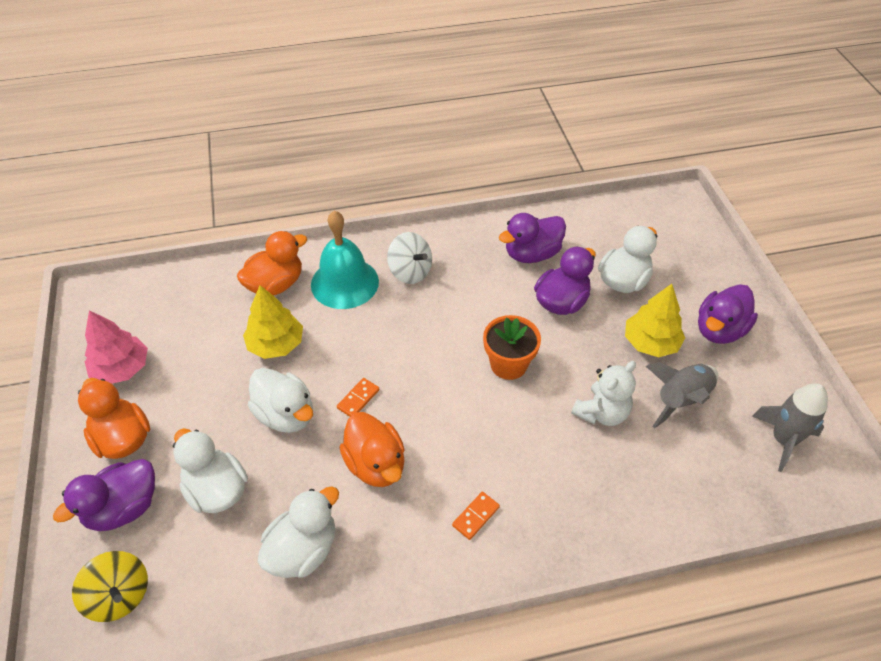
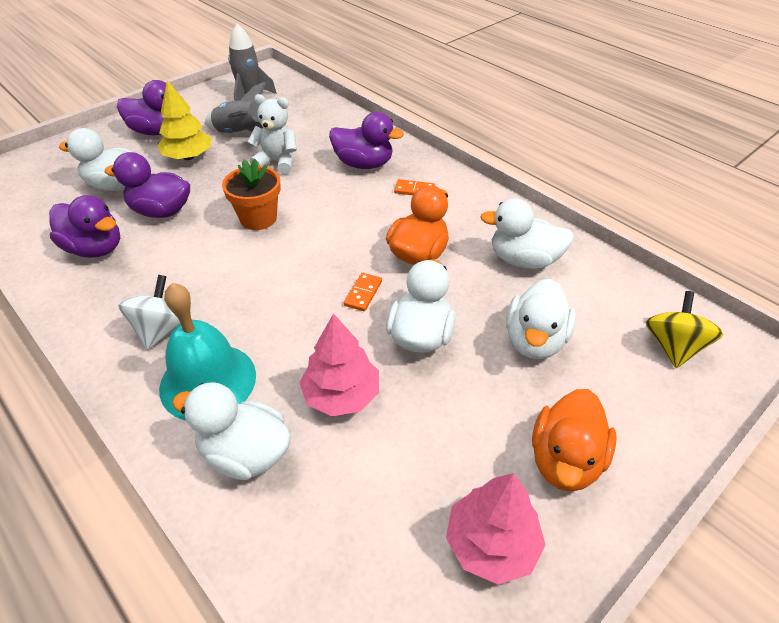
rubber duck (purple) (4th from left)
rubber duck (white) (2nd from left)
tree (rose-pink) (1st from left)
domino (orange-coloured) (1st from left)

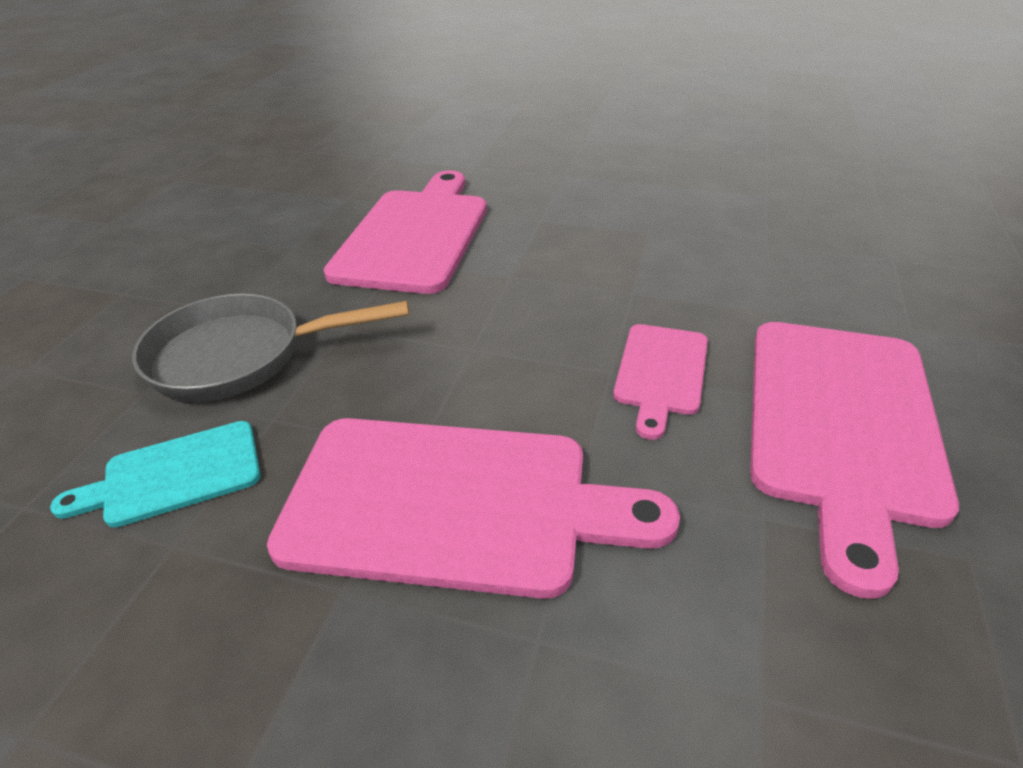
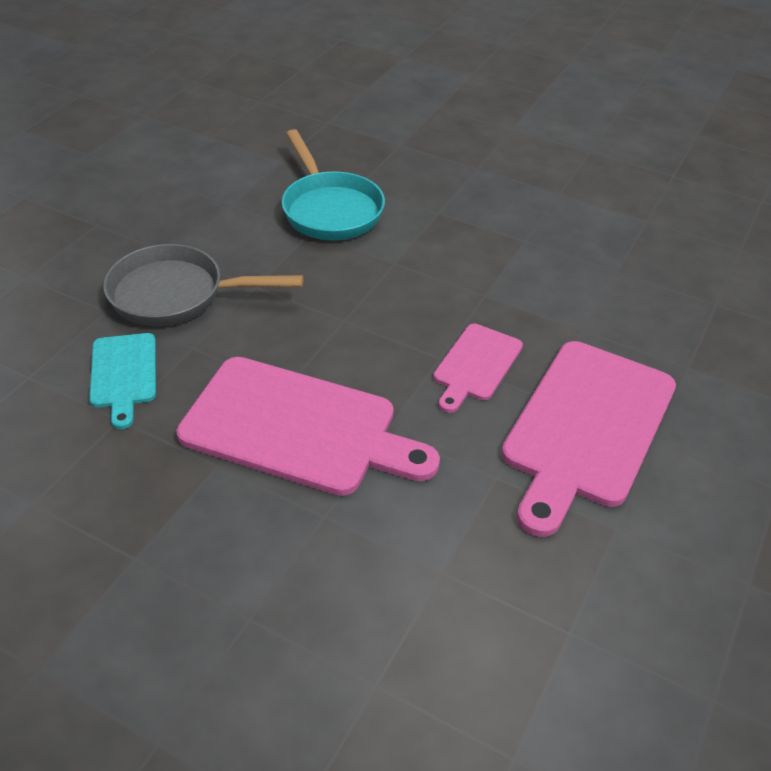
frying pan (teal)
cutting board (teal)

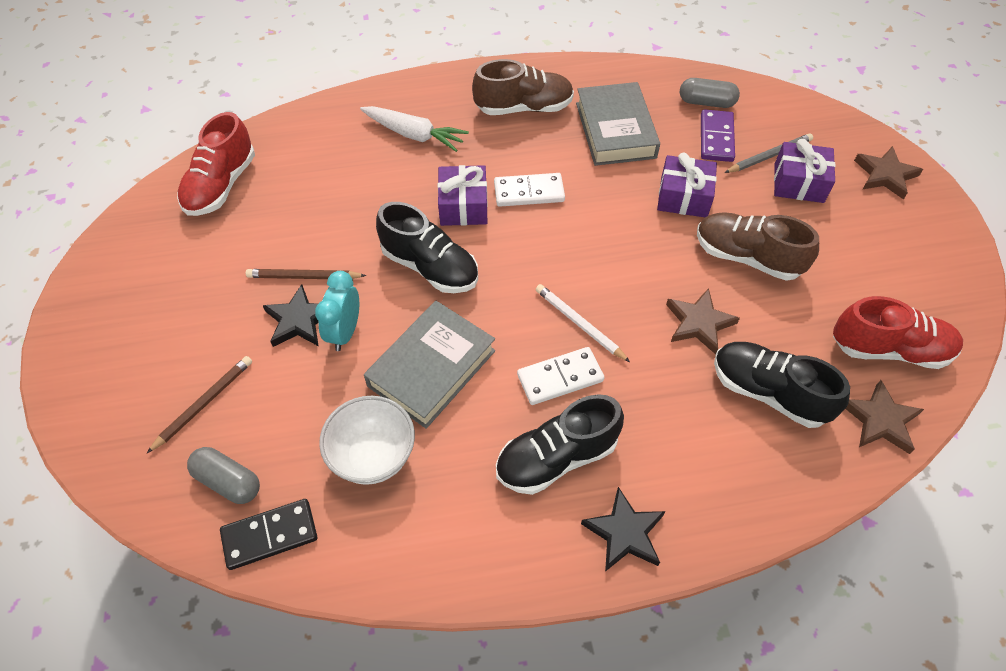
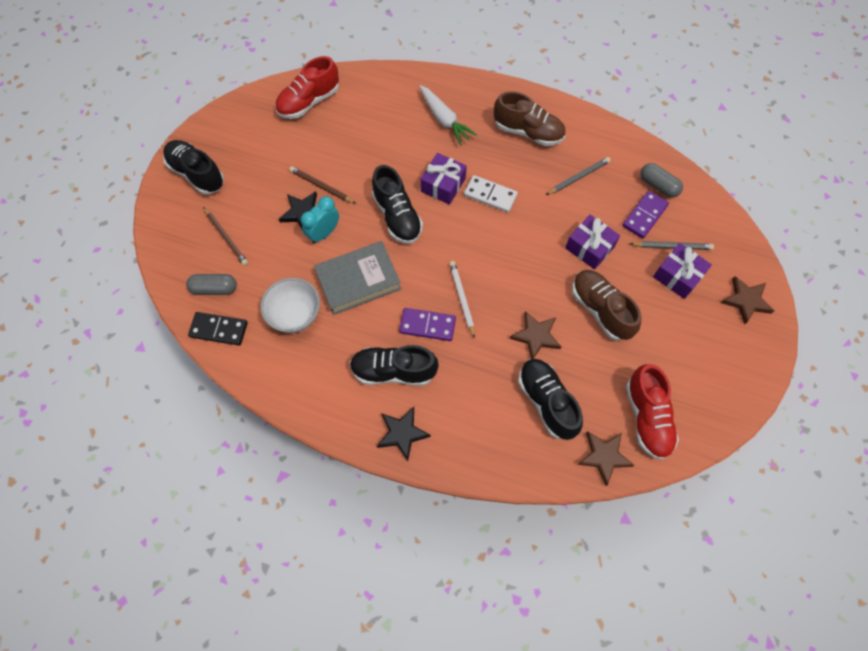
lace-up shoe (jet-black) (1st from left)
lead pencil (ash-grey) (1st from left)
domino (purple) (1st from left)
lead pencil (russet) (1st from left)
capsule (ash-grey) (1st from left)
lace-up shoe (red) (2nd from left)

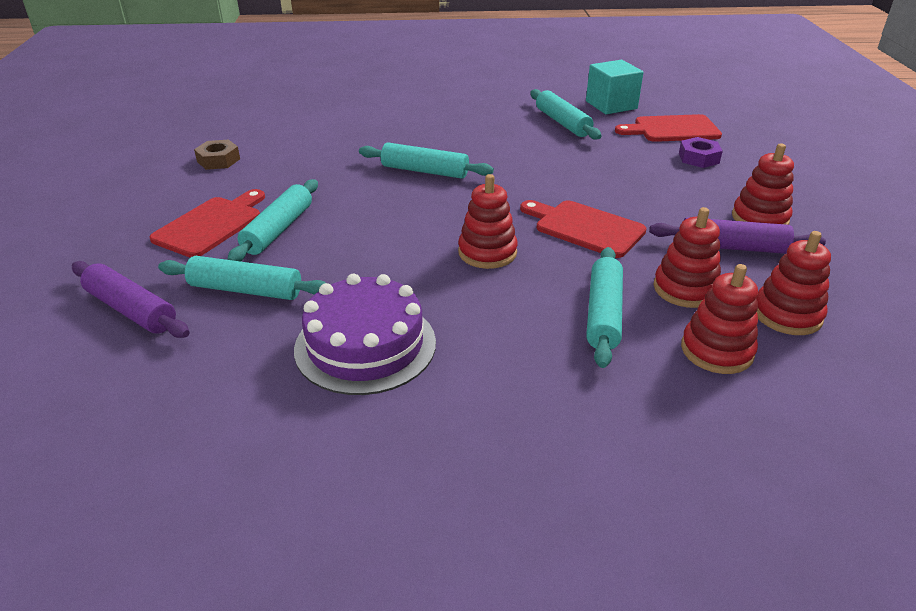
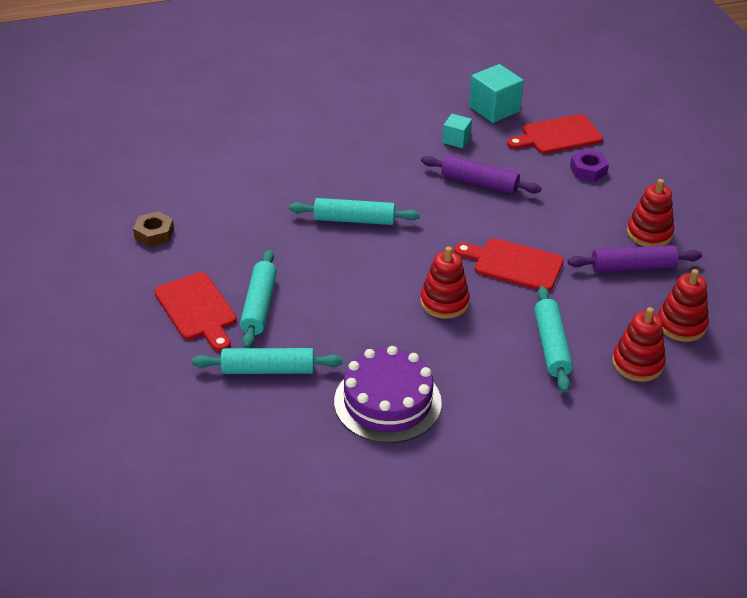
stacking toy (red) (2nd from left in the first image)
dough roller (purple) (1st from left)
cube (teal) (1st from left)
cutting board (red) (1st from left)

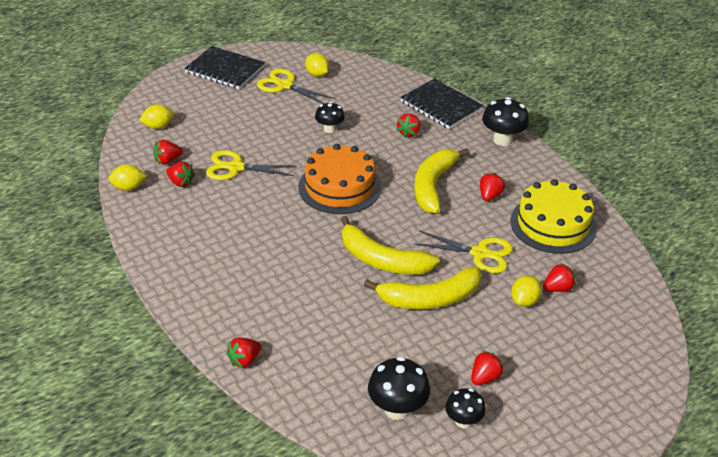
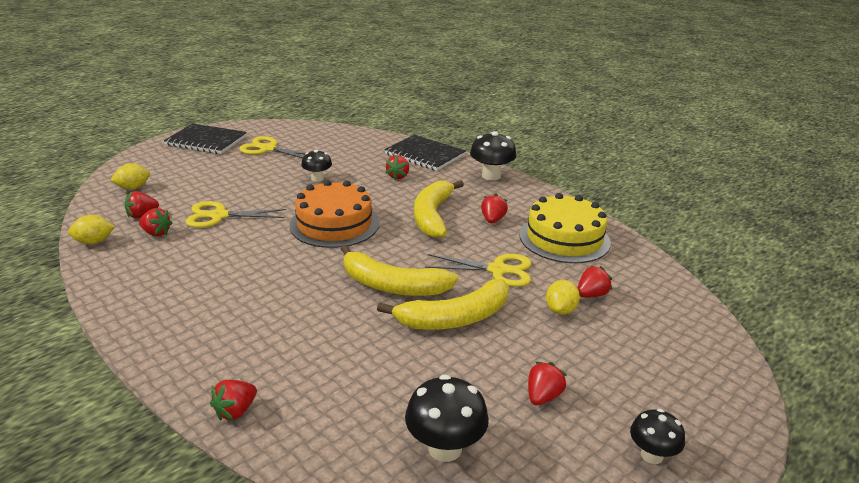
toy lemon (bright yellow) (3rd from left in the first image)
toadstool (jet-black) (4th from left)

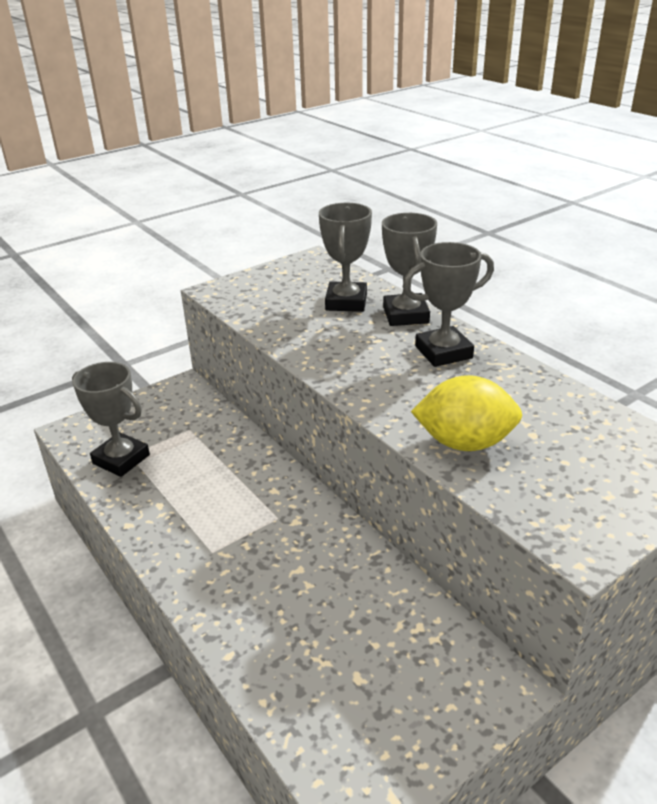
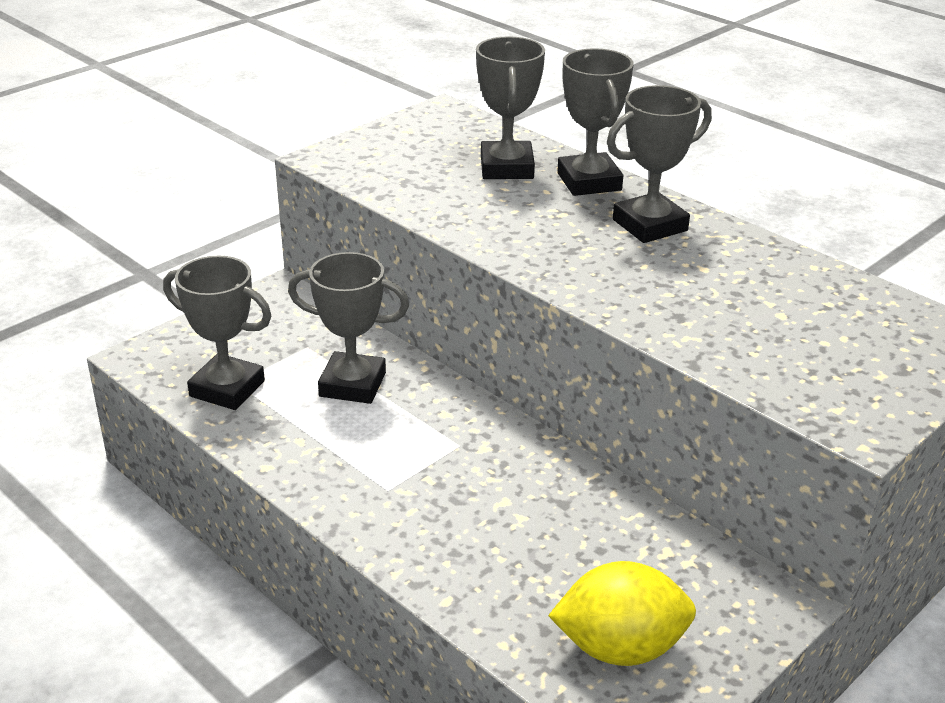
prize cup (ash-grey) (2nd from left)
toy lemon (bright yellow)

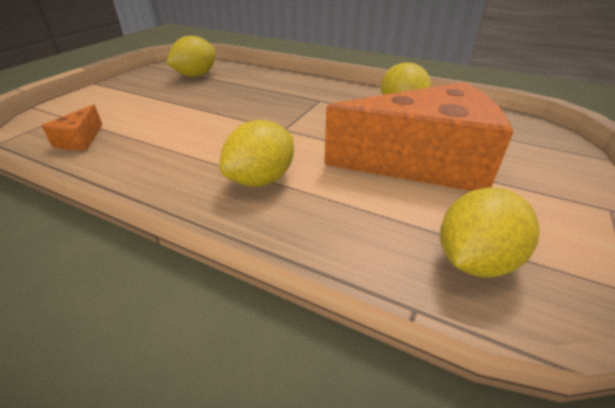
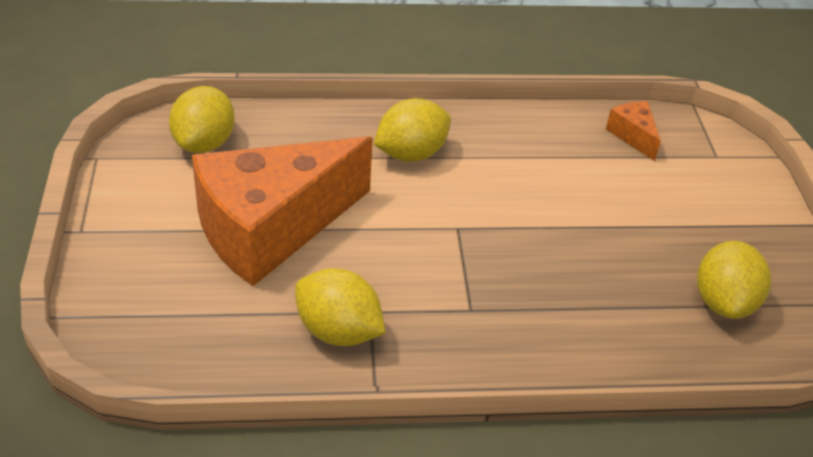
toy lemon (bright yellow) (3rd from left)

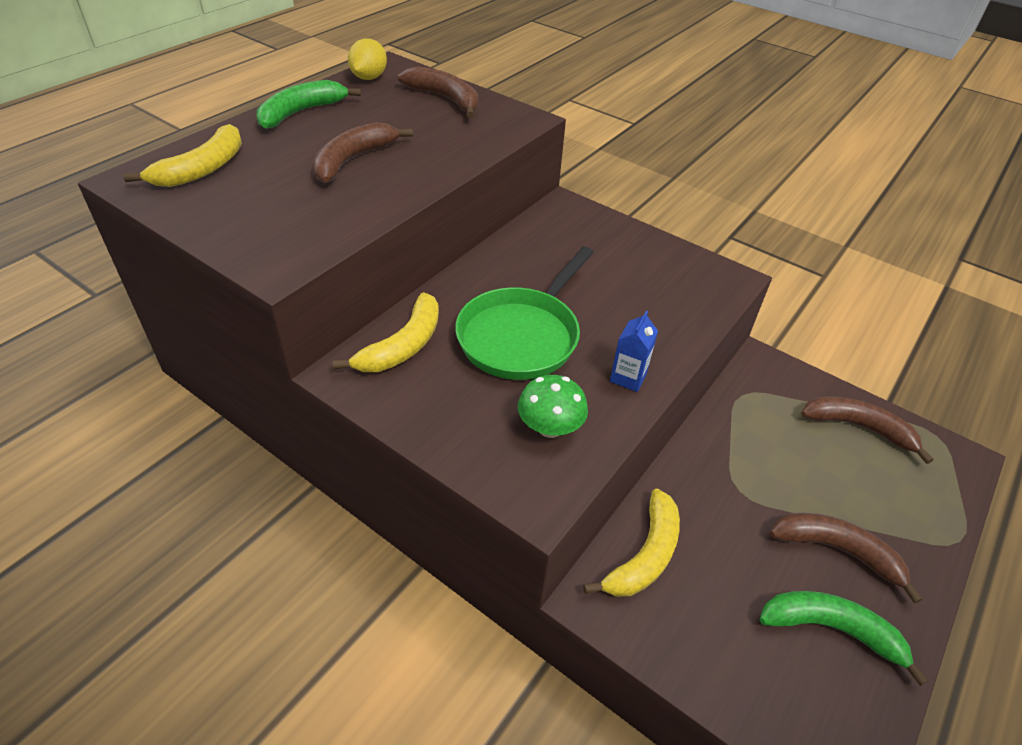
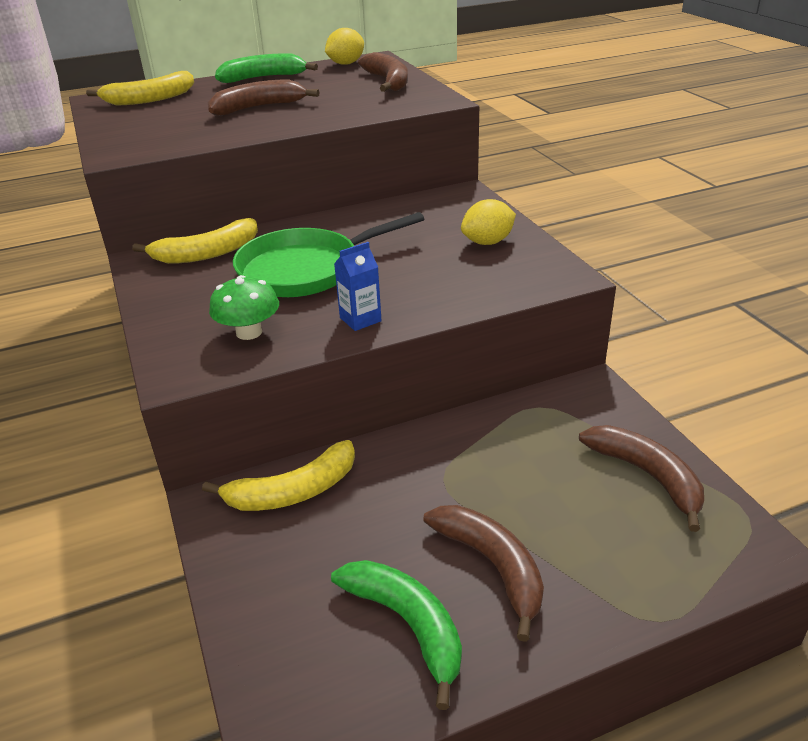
toy lemon (bright yellow) (2nd from left)

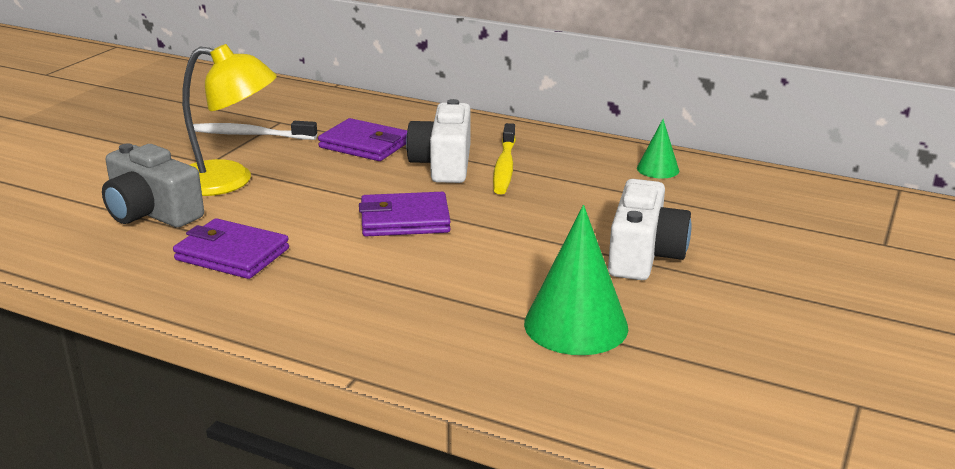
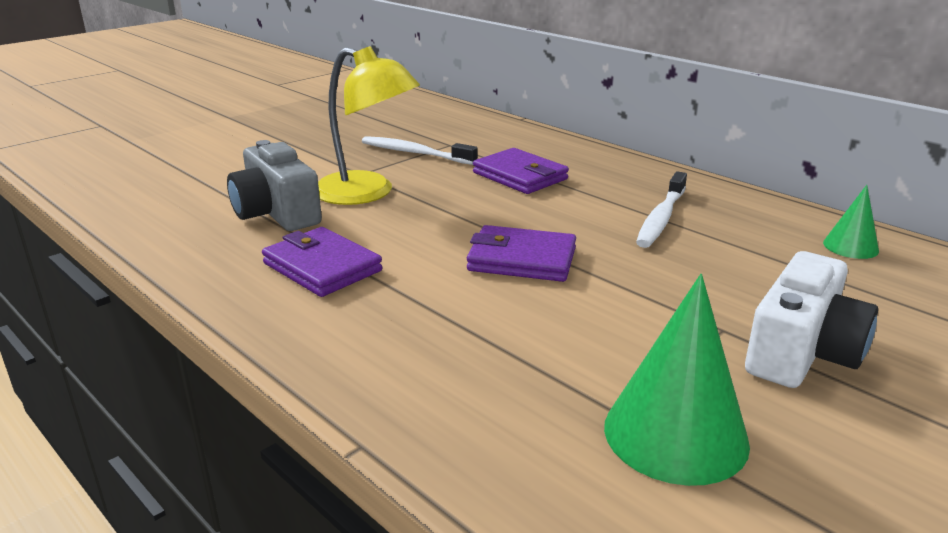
camera (white) (1st from left in the first image)
tooth brush (white) (2nd from left)

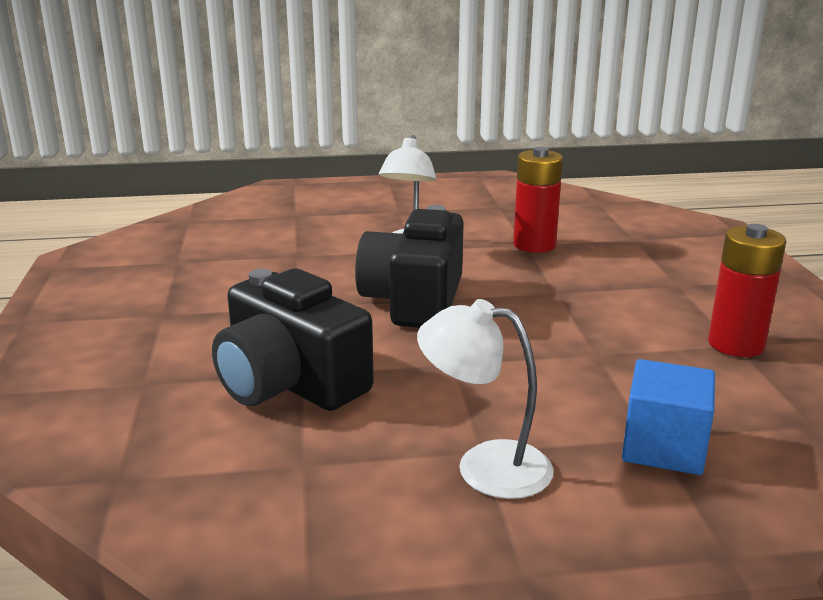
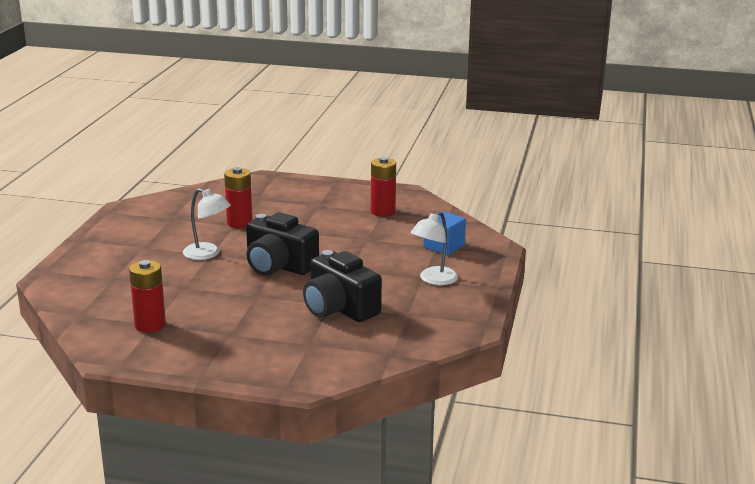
battery (red) (1st from left)
camera (jet-black) (2nd from left)

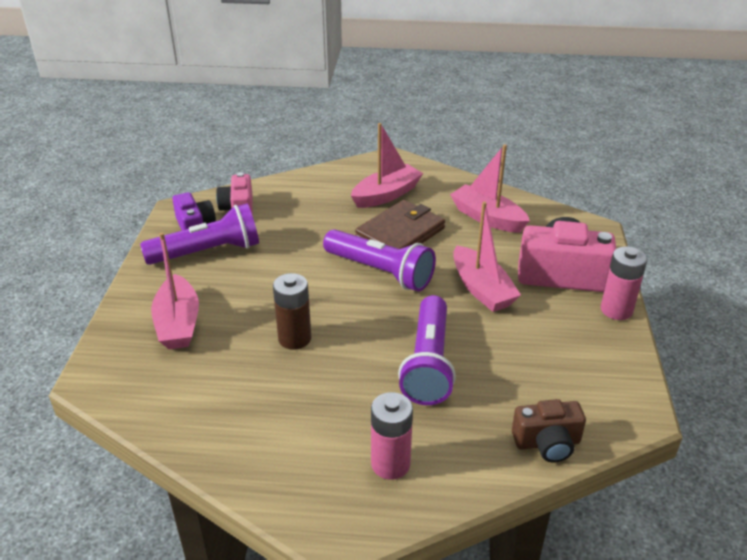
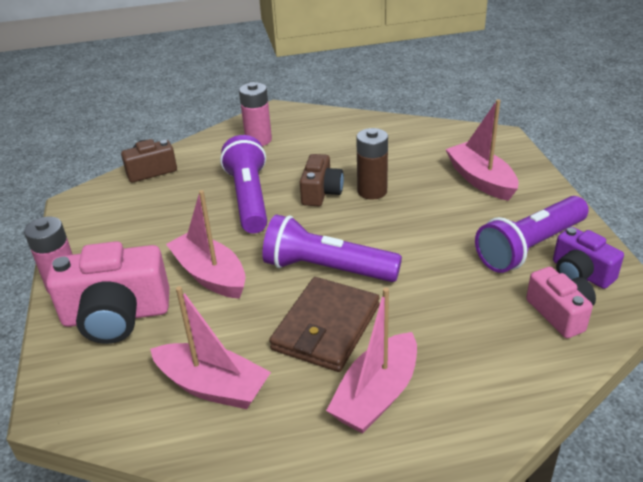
camera (russet) (2nd from left)

